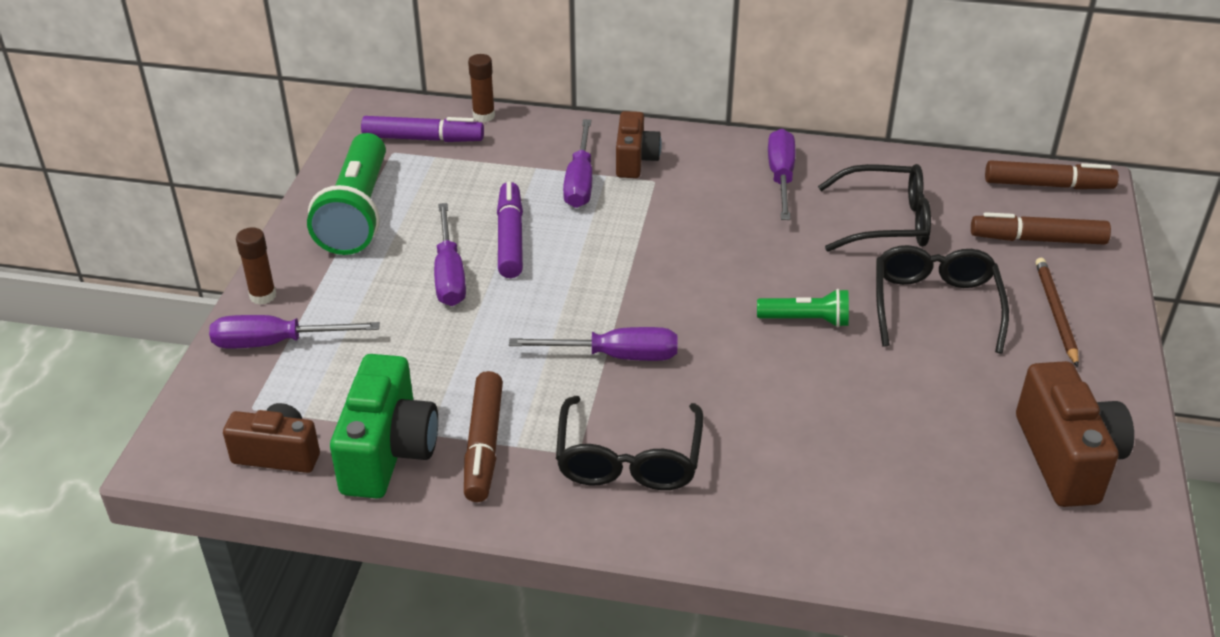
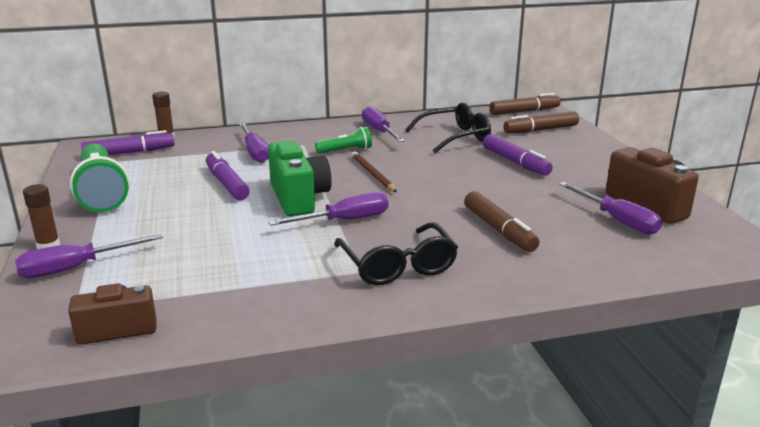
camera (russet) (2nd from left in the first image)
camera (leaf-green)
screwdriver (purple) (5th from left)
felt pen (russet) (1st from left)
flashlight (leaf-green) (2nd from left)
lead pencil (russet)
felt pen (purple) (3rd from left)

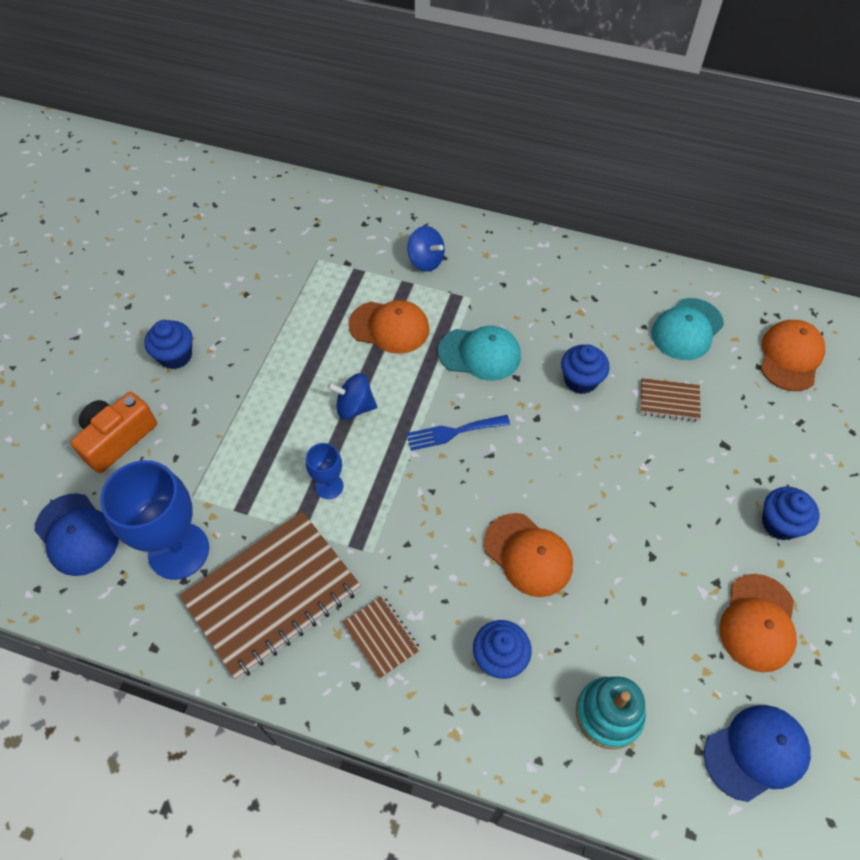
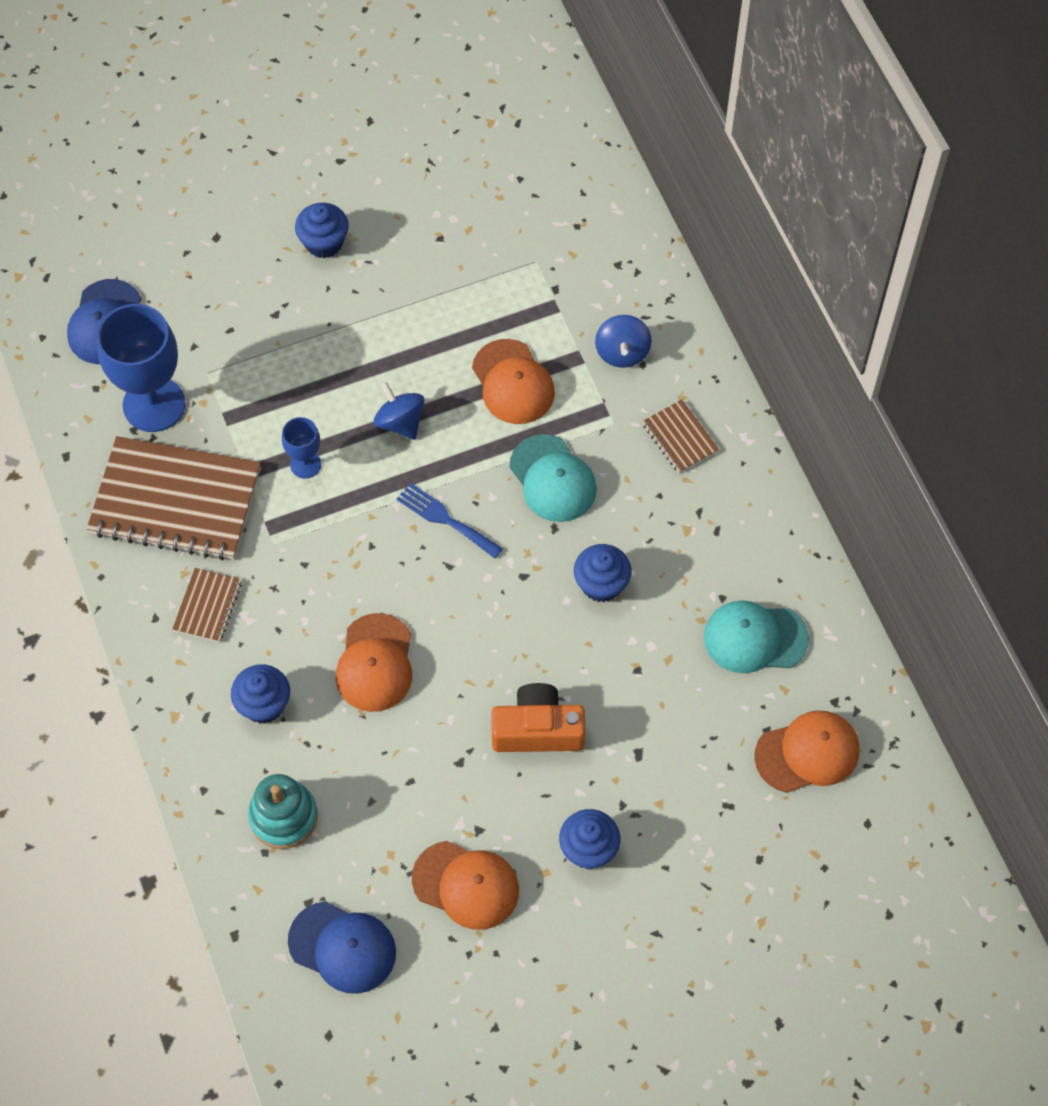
camera (orange-coloured)
exercise book (russet) (3rd from left)
baseball cap (orange-coloured) (2nd from left)

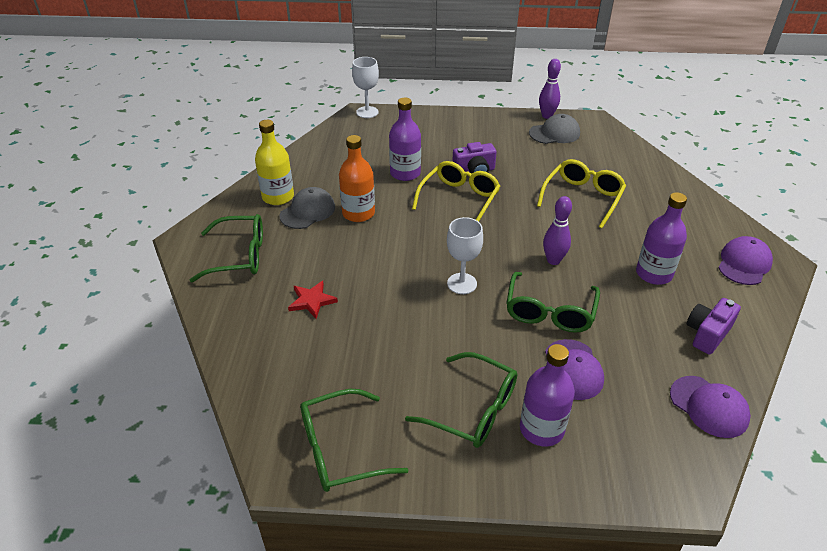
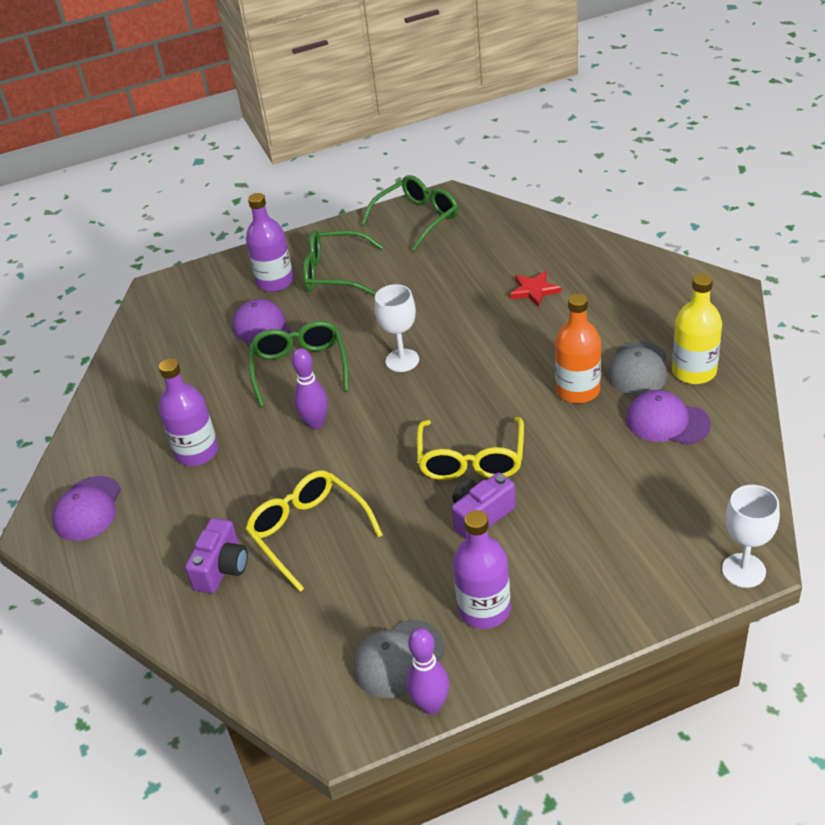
spectacles (leaf-green) (1st from left in the first image)
bottle (purple) (3rd from left)
baseball cap (purple) (3rd from left)
camera (purple) (1st from left)
spectacles (bright yellow) (1st from left)

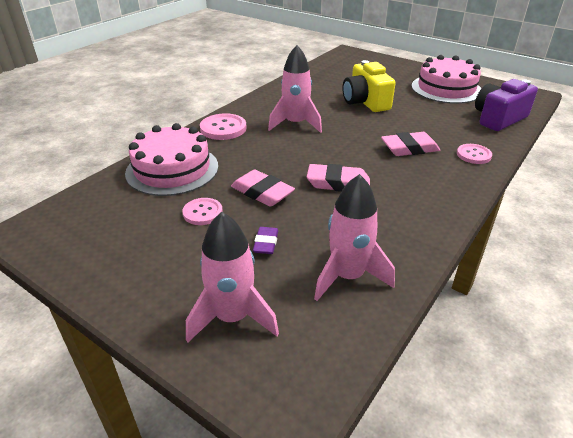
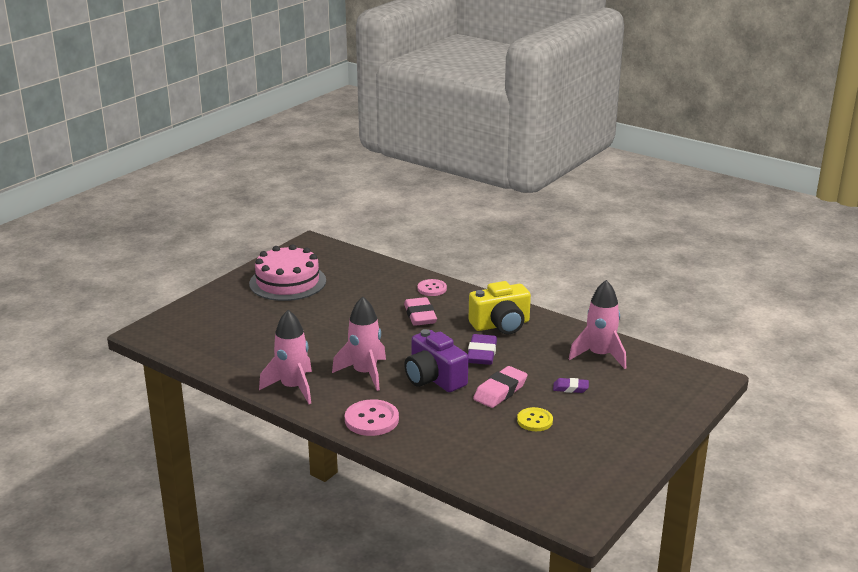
cake (rose-pink) (1st from left in the first image)
toy rocket (rose-pink) (1st from left)
camera (bright yellow)
camera (purple)
sewing button (bright yellow)
pencil eraser (purple) (1st from left)

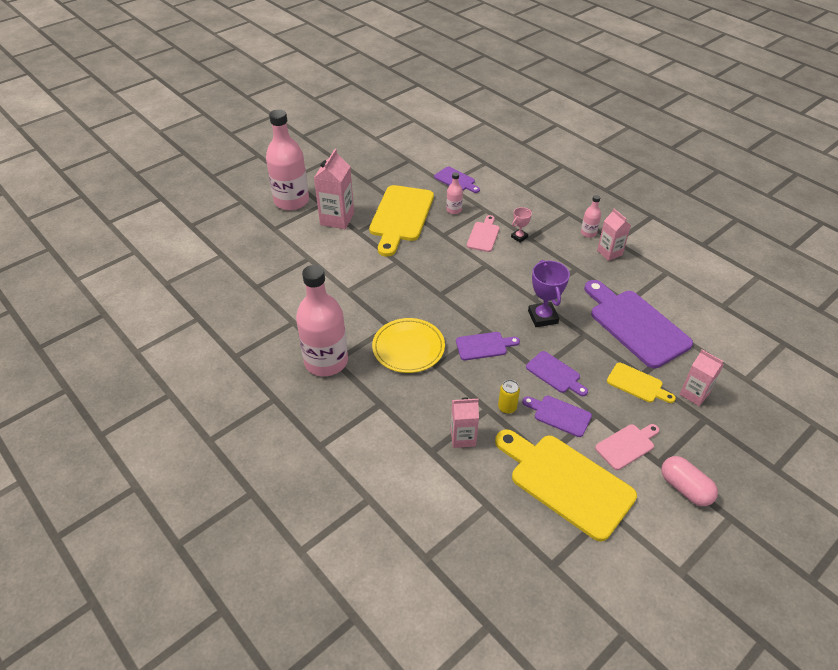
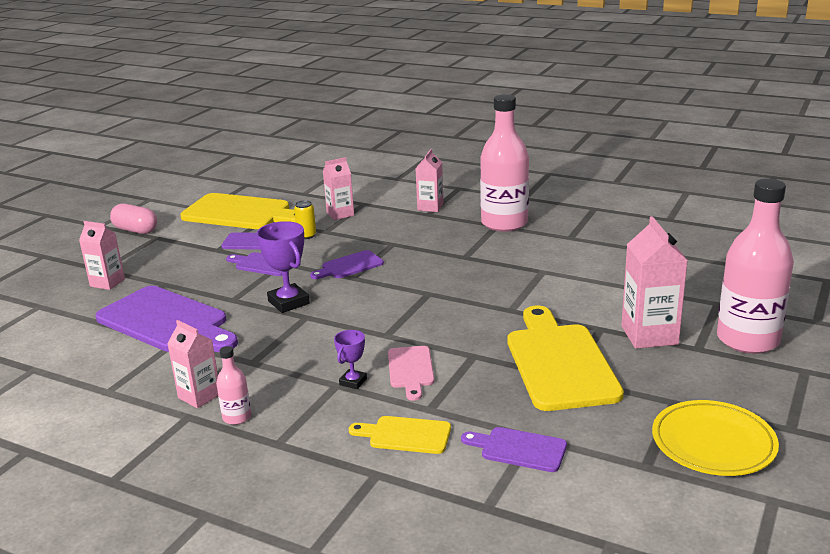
bottle (rose-pink) (3rd from left in the first image)
cutting board (rose-pink) (2nd from left in the first image)
carton (rose-pink) (4th from left)
plate (bright yellow)
cutting board (bright yellow) (2nd from left)
prize cup (purple) (2nd from left)

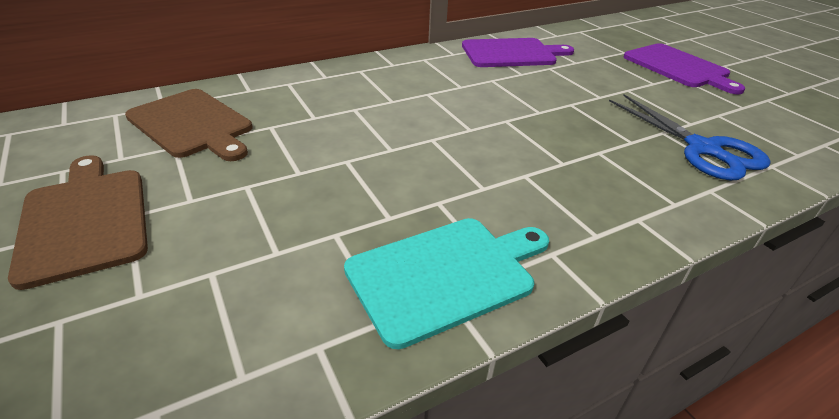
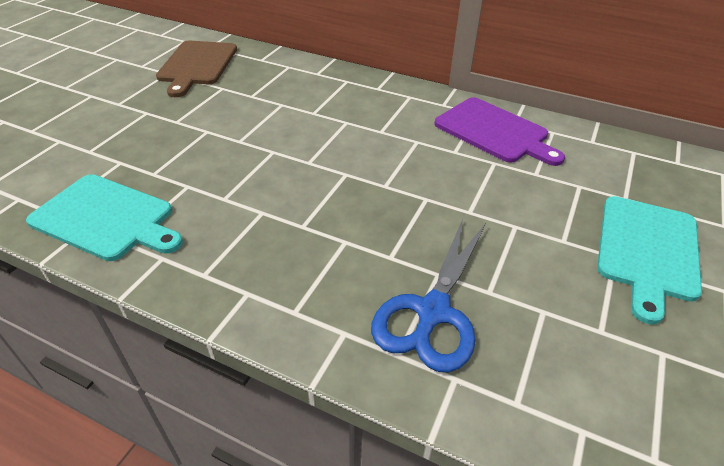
cutting board (russet) (1st from left in the first image)
cutting board (teal) (2nd from left)

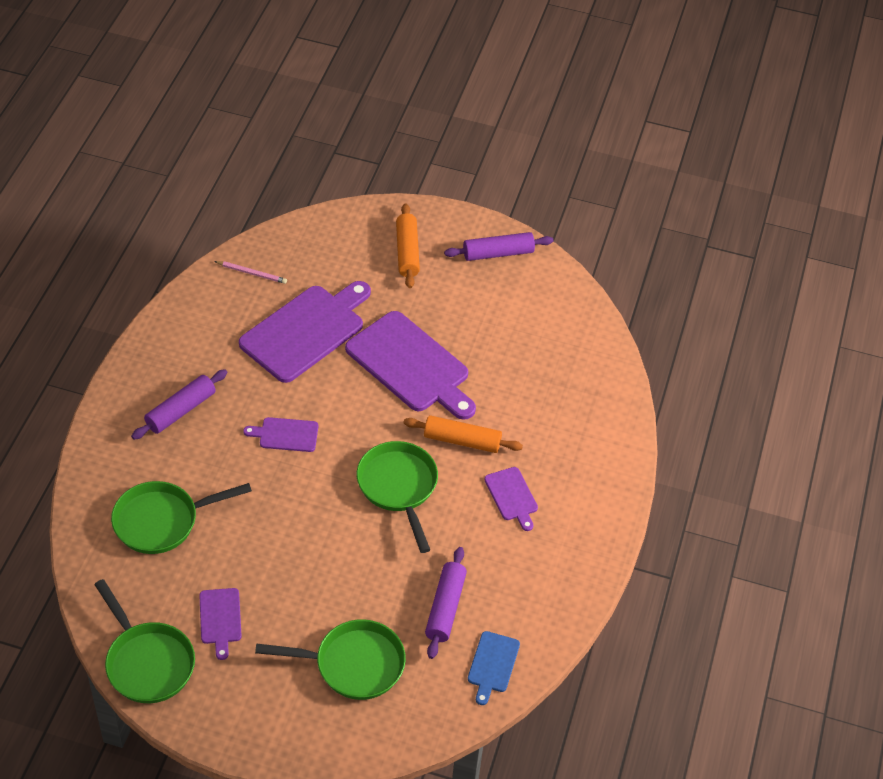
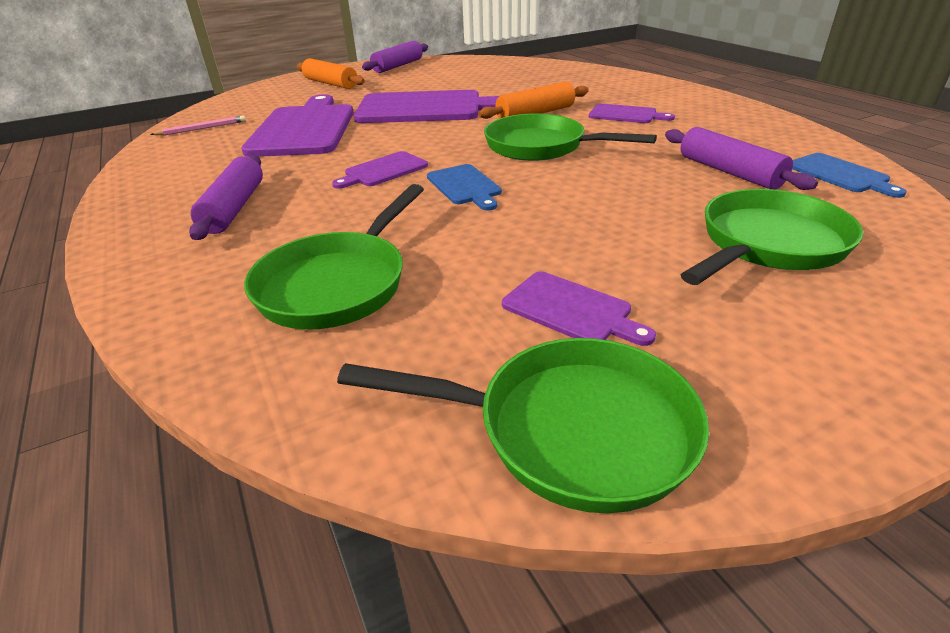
cutting board (cobalt) (1st from left)

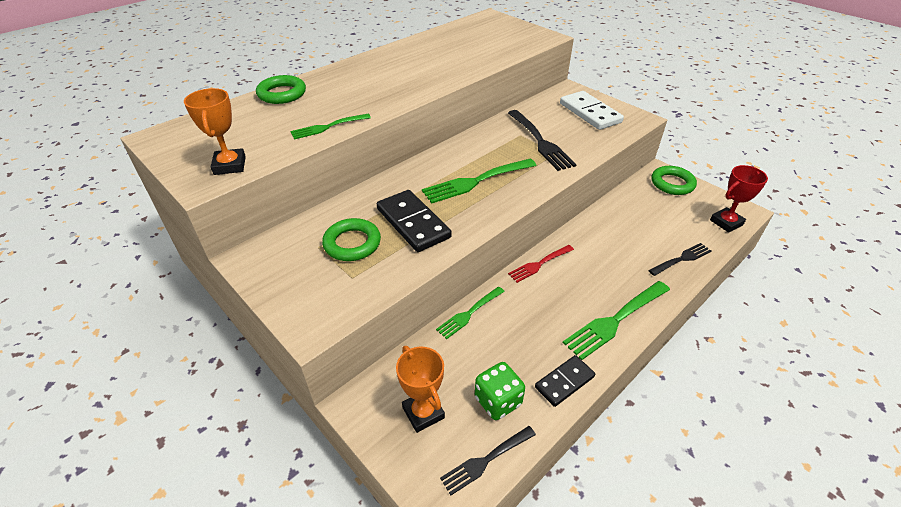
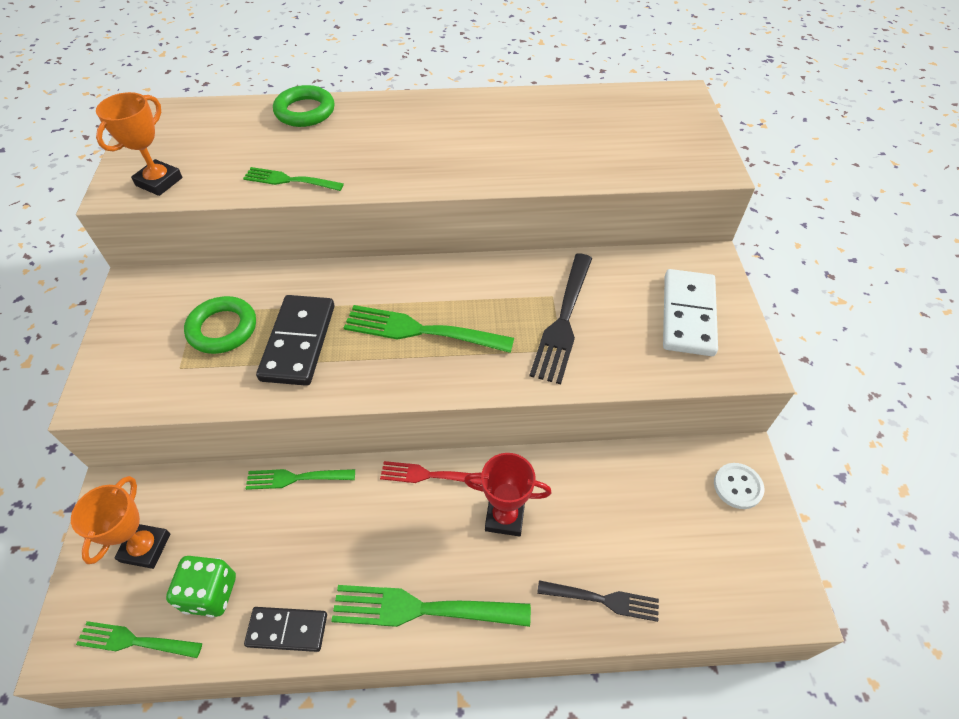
prize cup (red)
sewing button (white)
table fork (leaf-green) (1st from left)

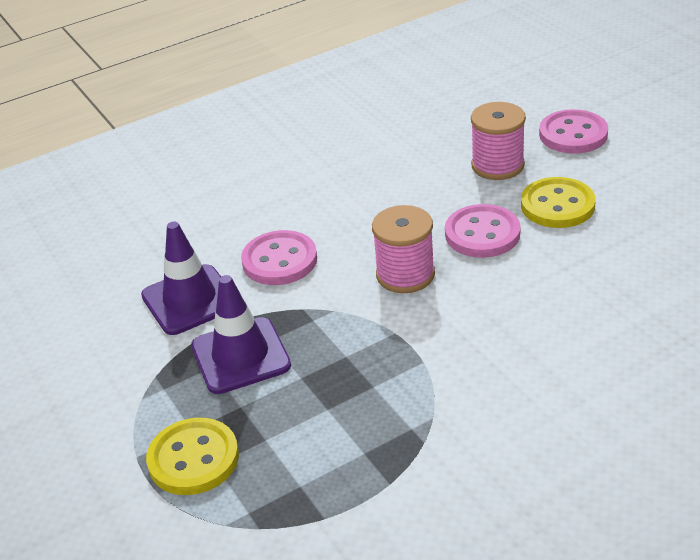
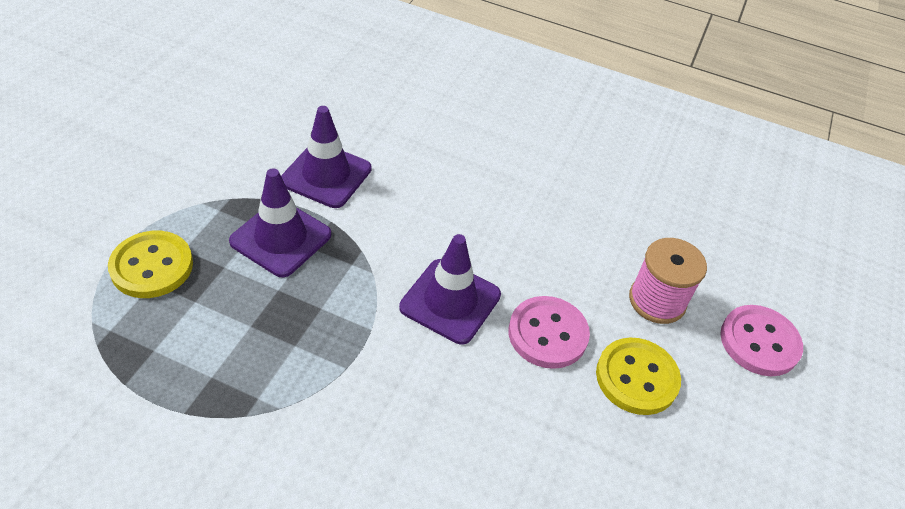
sewing button (rose-pink) (1st from left in the first image)
traffic cone (purple) (3rd from left)

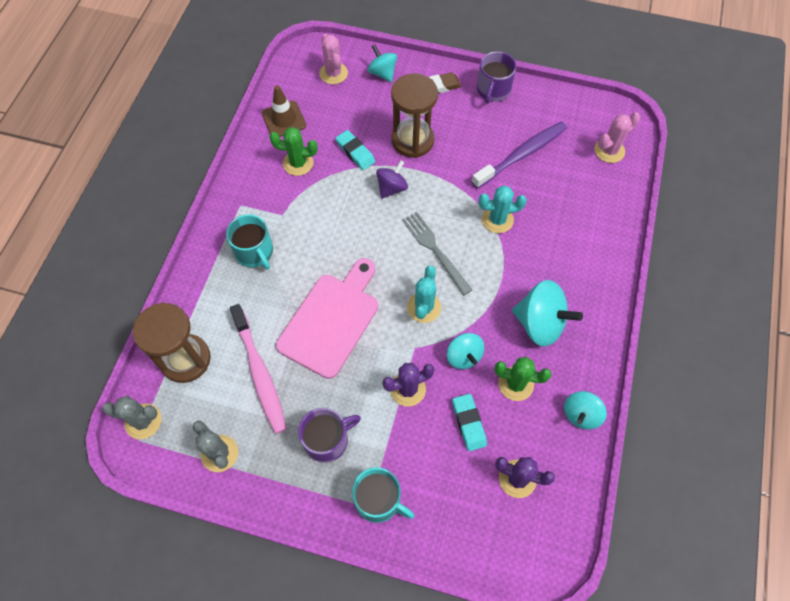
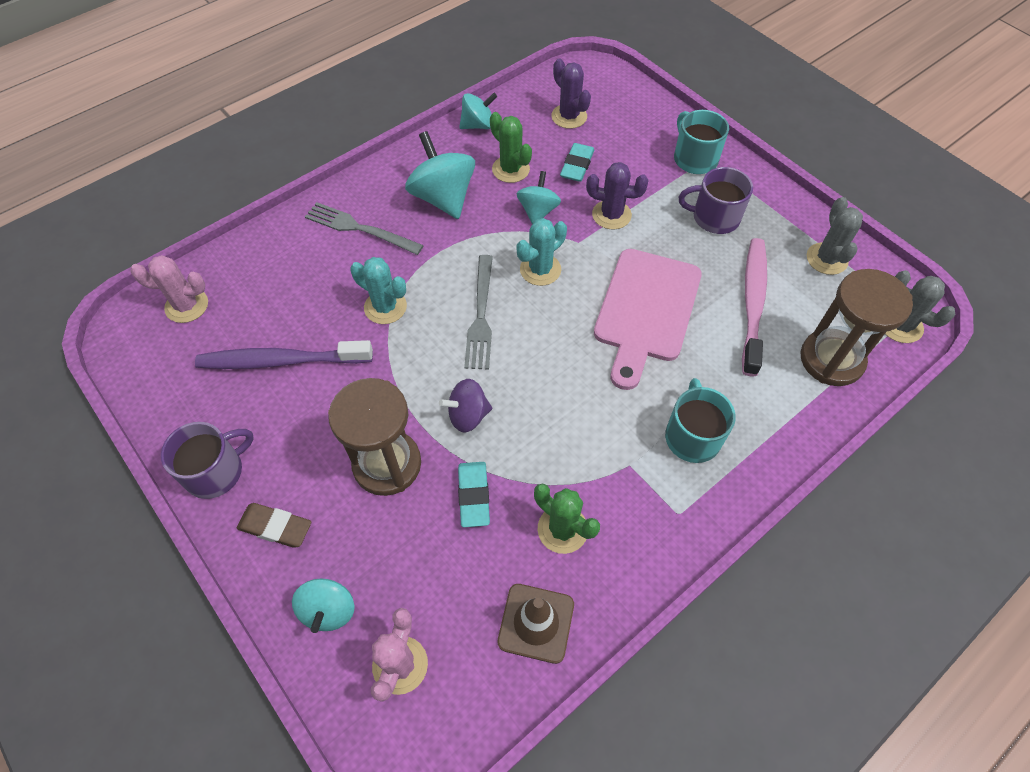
table fork (ash-grey) (1st from left)
cutting board (rose-pink)

